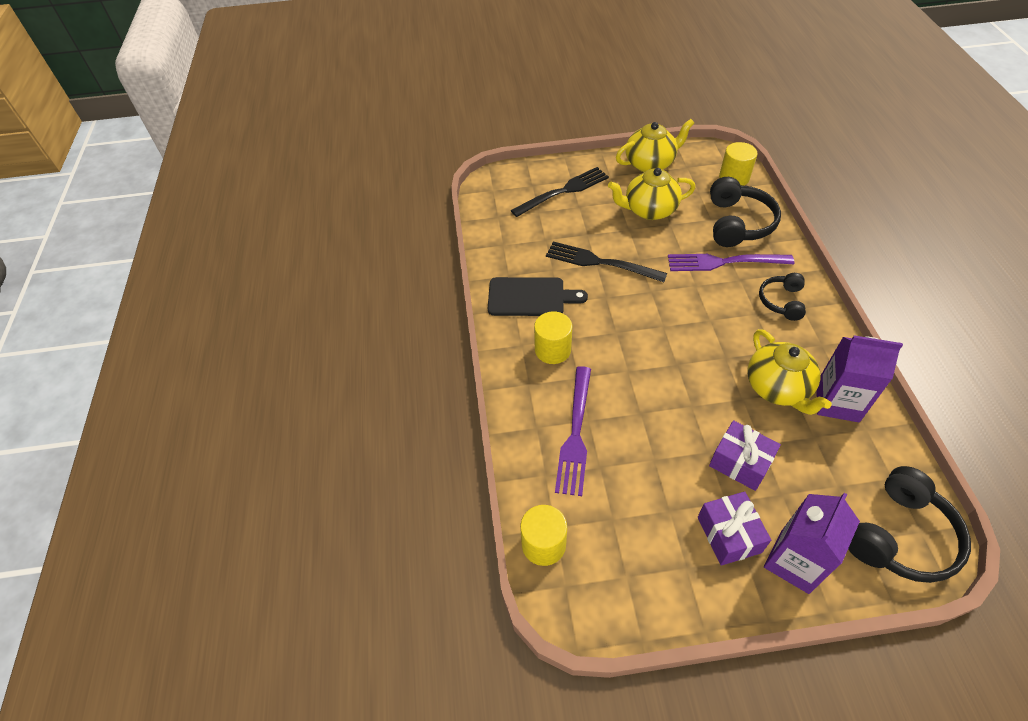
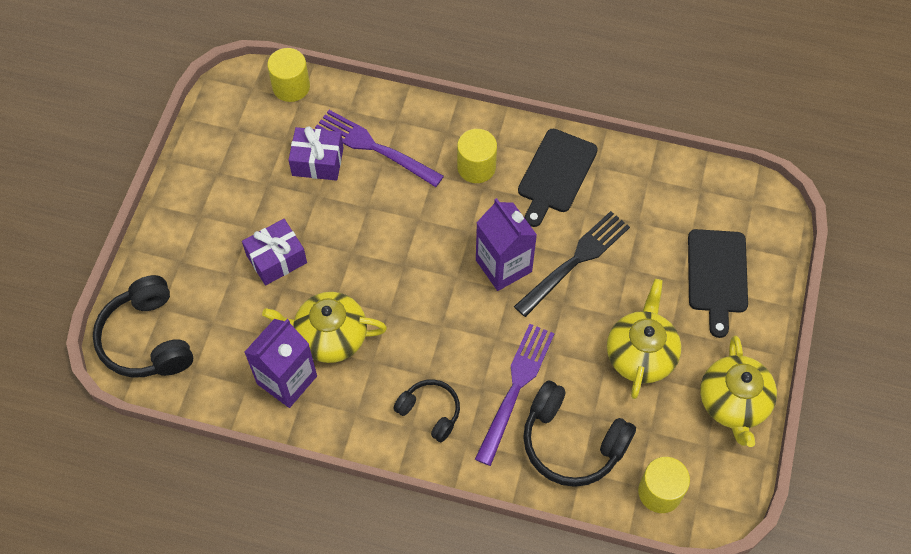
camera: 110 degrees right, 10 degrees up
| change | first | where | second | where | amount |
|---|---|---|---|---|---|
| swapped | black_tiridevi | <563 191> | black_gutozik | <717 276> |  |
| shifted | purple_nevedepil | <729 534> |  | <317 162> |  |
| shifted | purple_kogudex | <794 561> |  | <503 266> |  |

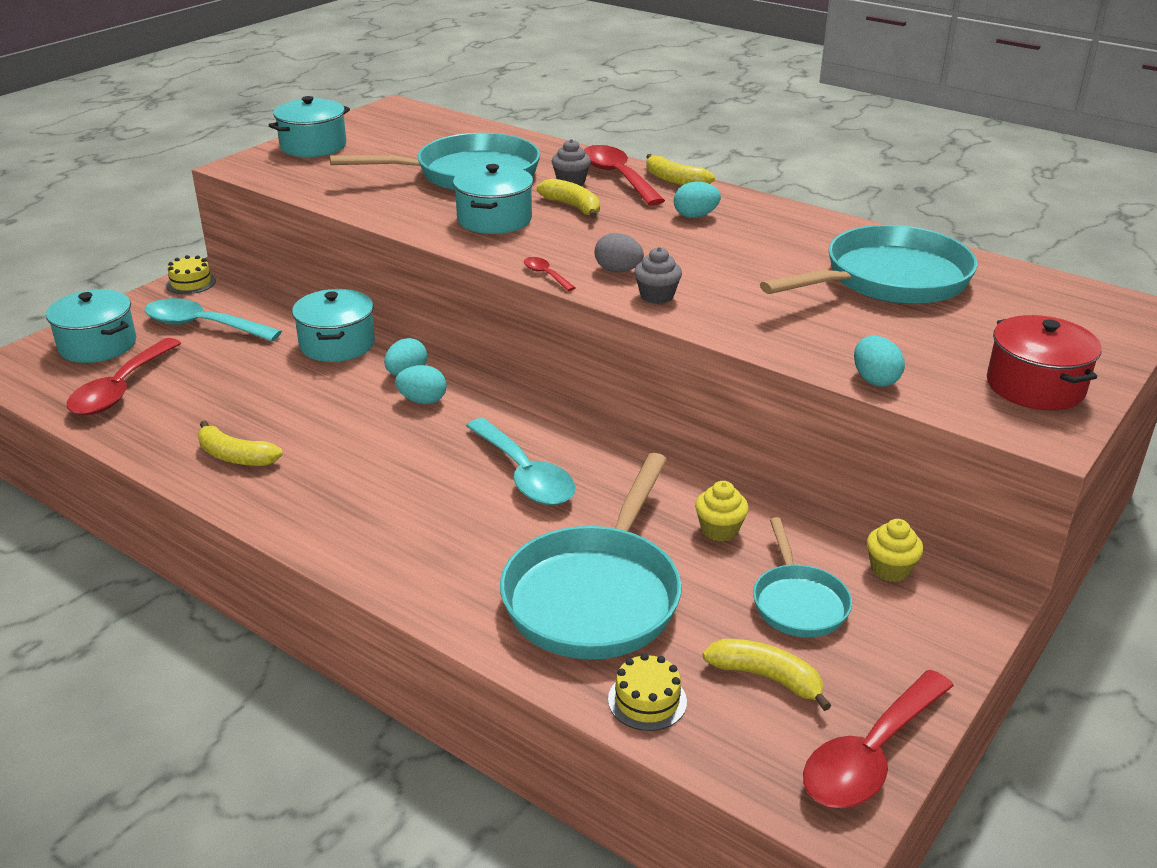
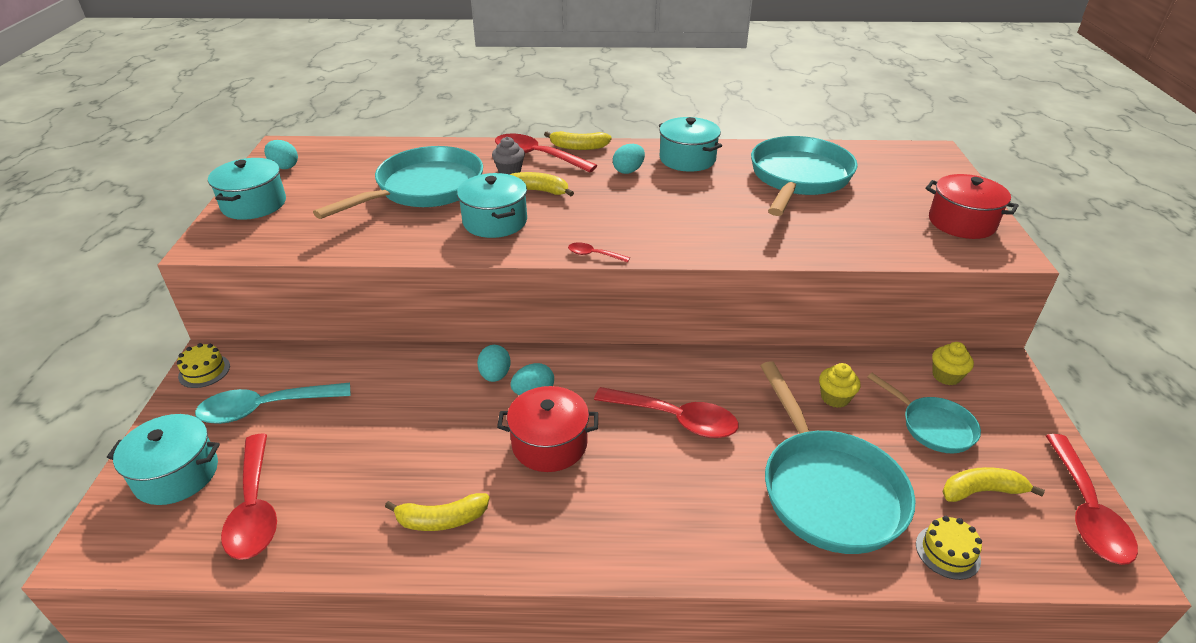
camera: 35 degrees left, 5 degrees up
| change | first | where | second | where | amount |
|---|---|---|---|---|---|
| gone | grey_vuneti | <618 270> |  |  |  |
| gone | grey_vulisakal | <657 296> |  |  |  |
| shifted | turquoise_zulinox | <337 344> |  | <687 159> |  |
| shifted | turquoise_vuneti | <875 380> |  | <284 166> |  |
| repainted | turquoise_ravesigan | <524 475> | red_ravesigan | <675 419> |  |
| new |  |  | red_zulinox | <549 444> |  |

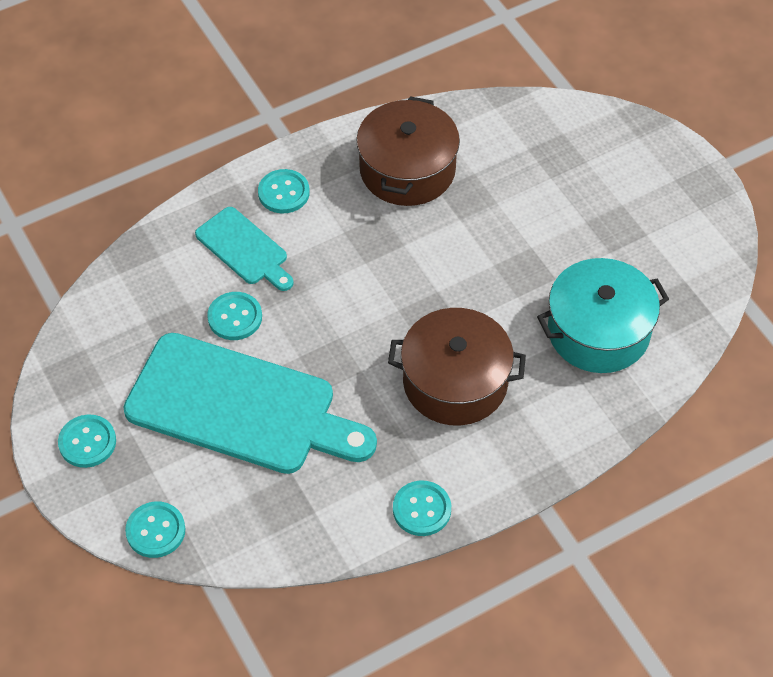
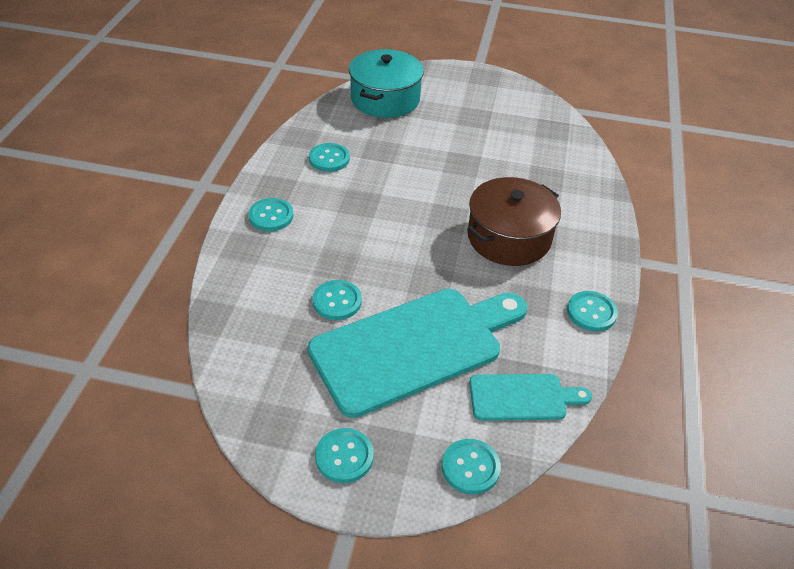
camera: 50 degrees left, 10 degrees down
| change | first | where | second | where | amount |
|---|---|---|---|---|---|
| swapped | brown_zulinox | <407 169> | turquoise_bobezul | <329 159> |  |
| shifted | turquoise_gutozik | <244 249> |  | <522 397> |  |
| shifted | turquoise_zulinox | <598 331> |  | <385 99> |  |

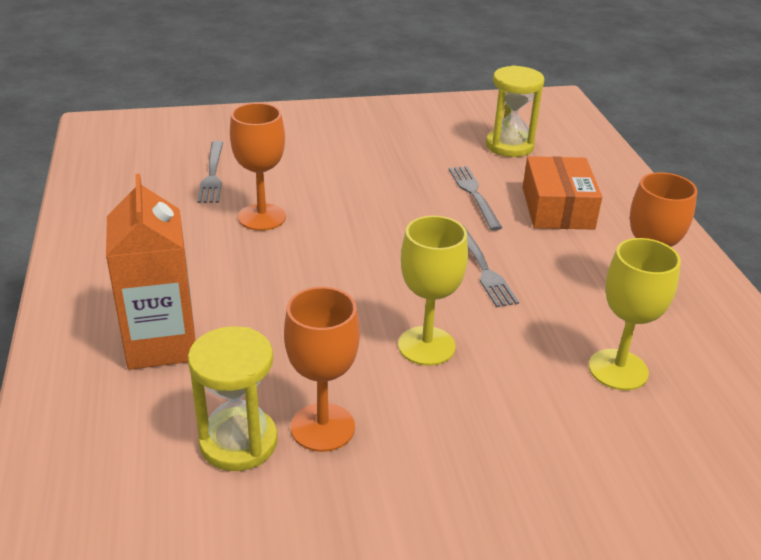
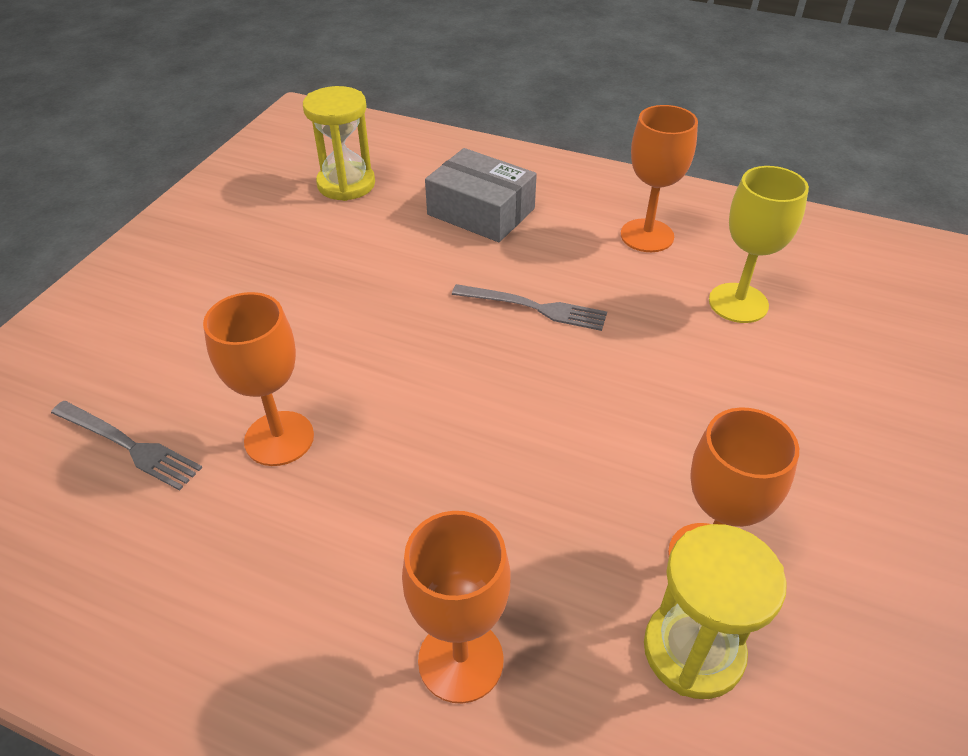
camera: 55 degrees left, 10 degrees up
| change | first | where | second | where | amount |
|---|---|---|---|---|---|
| repainted | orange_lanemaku | <557 208> | grey_lanemaku | <481 212> |  |
| gone | grey_tiridevi | <474 195> |  |  |  |
| swapped | orange_kogudex | <161 344> | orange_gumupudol | <460 660> |  |
| gone | yellow_gumupudol | <426 346> |  |  |  |

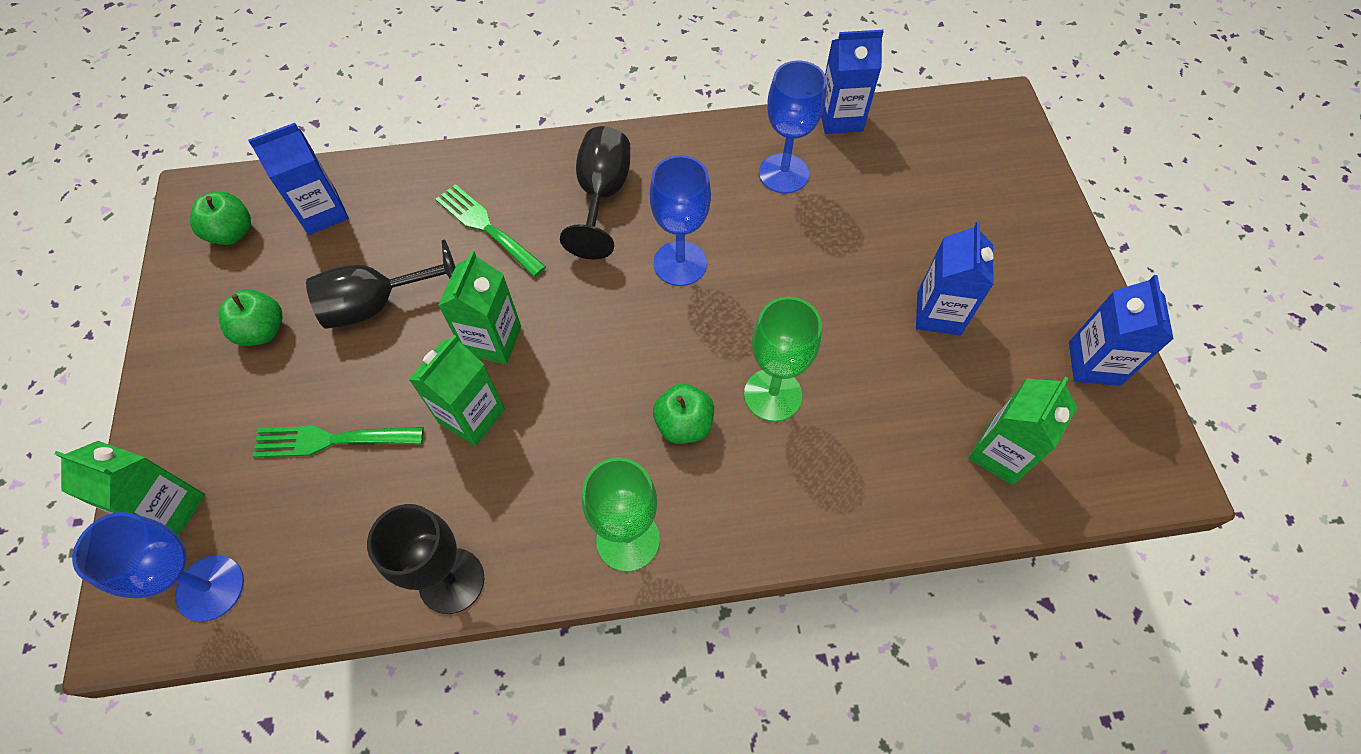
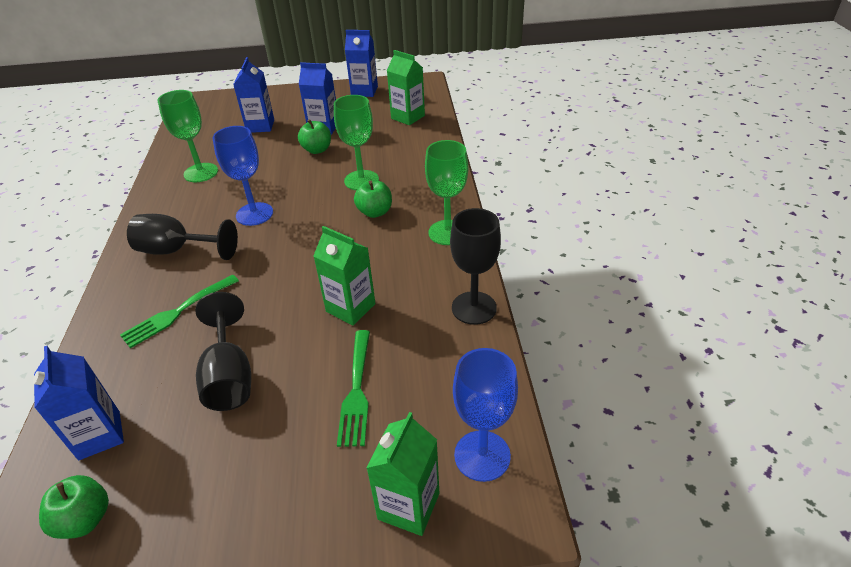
camera: 85 degrees left, 20 degrees down
| change | first | where | second | where | amount |
|---|---|---|---|---|---|
| shifted | blue_kogudex | <840 118> |  | <260 126> |  |
| repainted | blue_gumupudol | <783 173> | green_gumupudol | <201 173> |  |
| gone | green_kogudex | <493 340> |  |  |  |
| shifted | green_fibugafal | <262 330> |  | <317 150> |  |

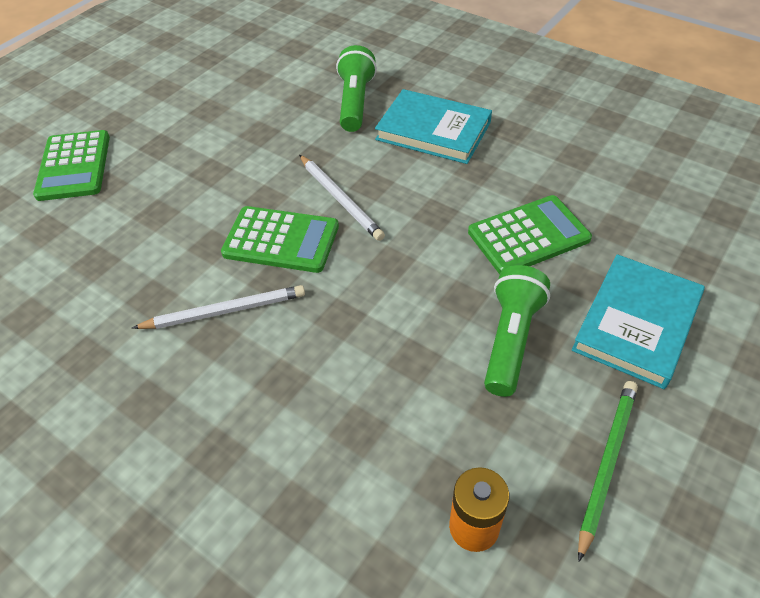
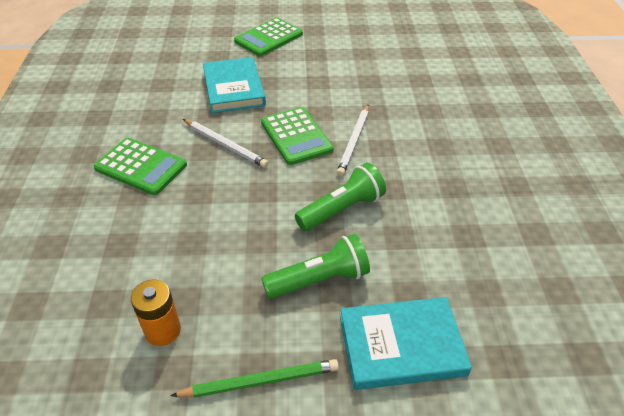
camera: 50 degrees right, 5 degrees down
| change | first | where | second | where | amount |
|---|---|---|---|---|---|
| shifted | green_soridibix | <355 102> |  | <341 209> |  |
| shifted | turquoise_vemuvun | <433 131> |  | <234 88> |  |
| shifted | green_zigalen | <528 236> |  | <141 167> |  |

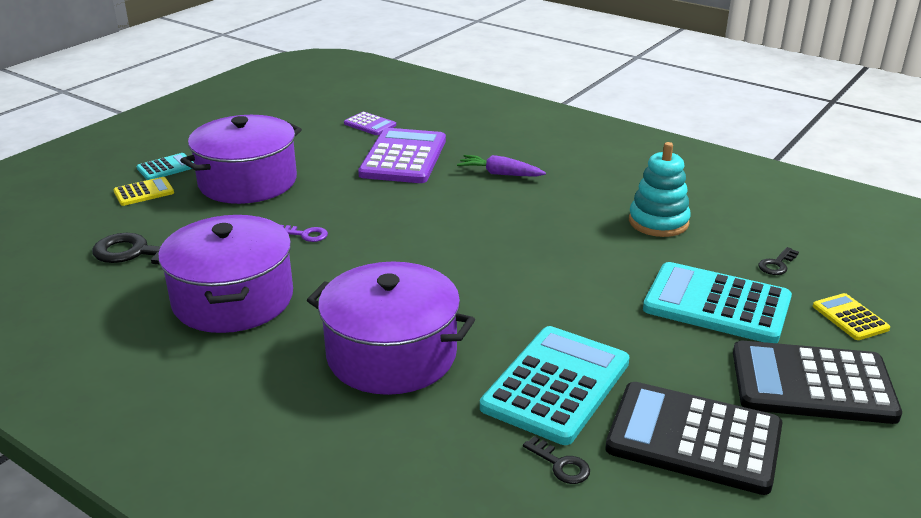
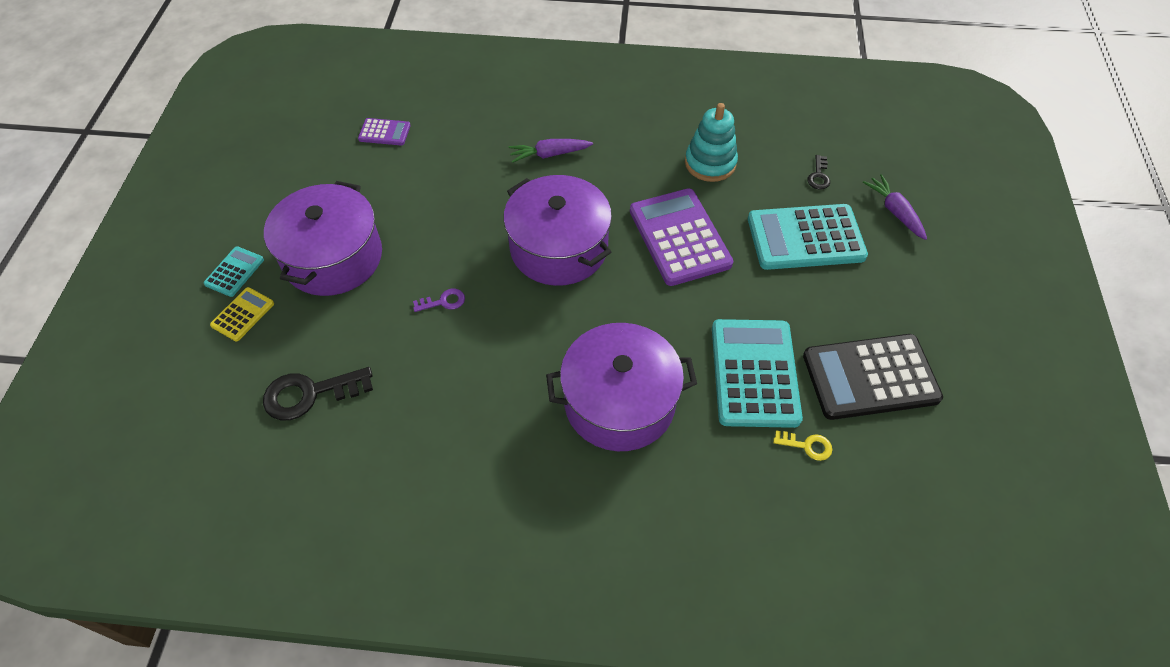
camera: 30 degrees left, 25 degrees up
| change | first | where | second | where | amount |
|---|---|---|---|---|---|
| shifted | purple_zigalen | <403 157> |  | <679 237> |  |
| shifted | purple_zulinox | <233 299> |  | <558 248> |  |
| swapped | yellow_zigalen | <850 317> | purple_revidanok | <894 211> |  |
| gone | black_zigalen | <812 384> |  |  |  |
| repainted | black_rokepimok | <560 465> | yellow_rokepimok | <807 446> |  |

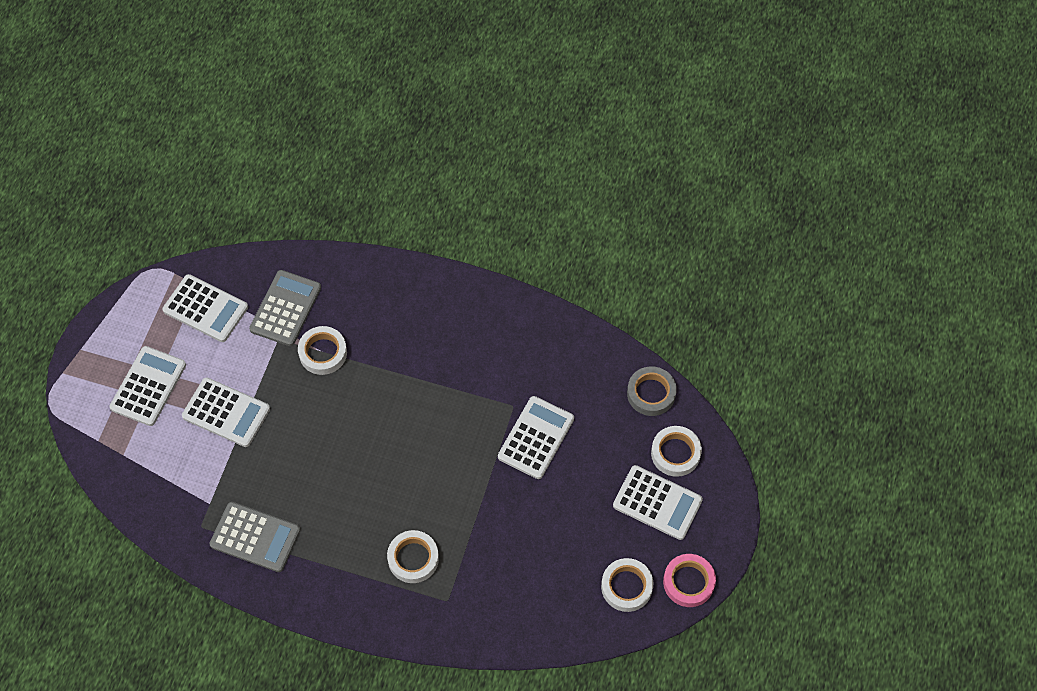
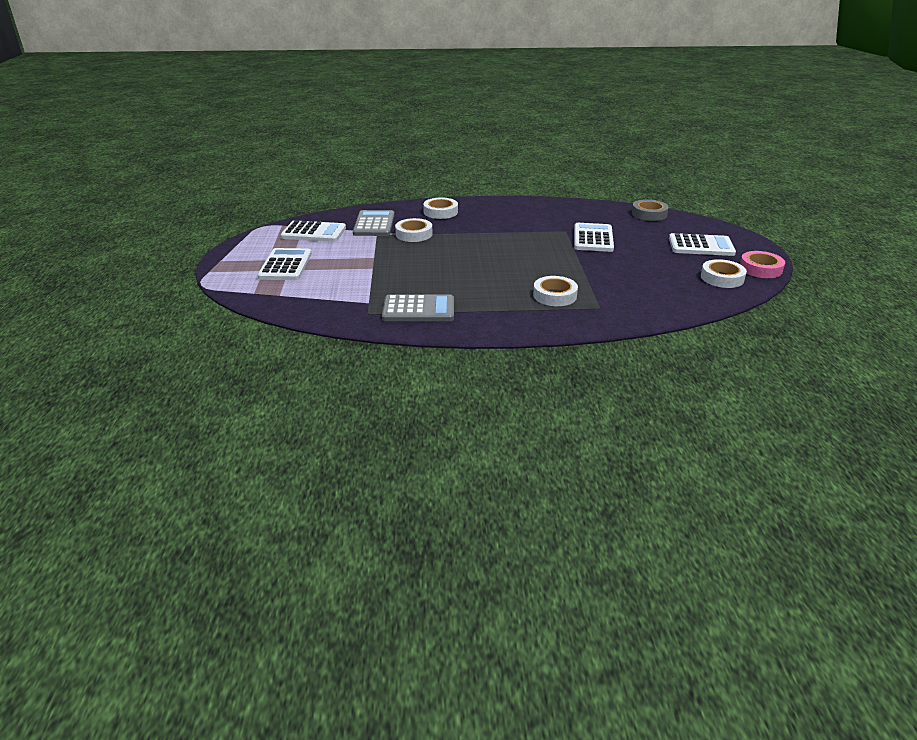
camera: 20 degrees left, 30 degrees down
| change | first | where | second | where | amount |
|---|---|---|---|---|---|
| gone | white_zigalen | <226 412> |  |  |  |
| shifted | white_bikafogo | <675 453> |  | <440 212> |  |

